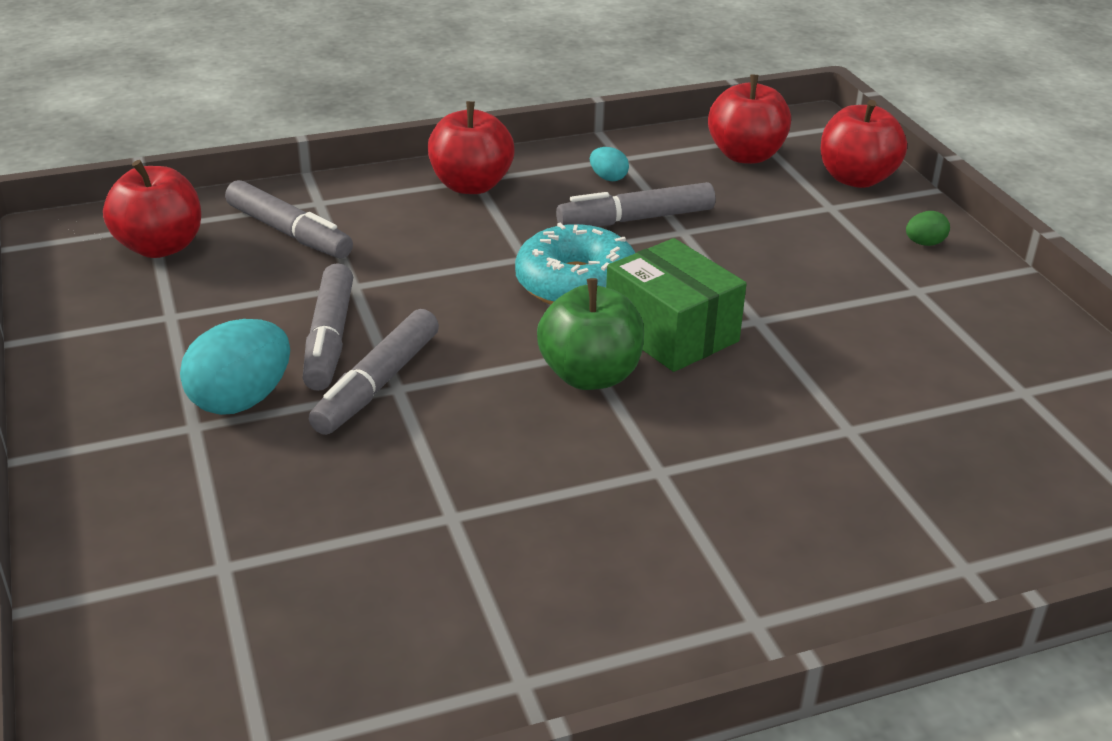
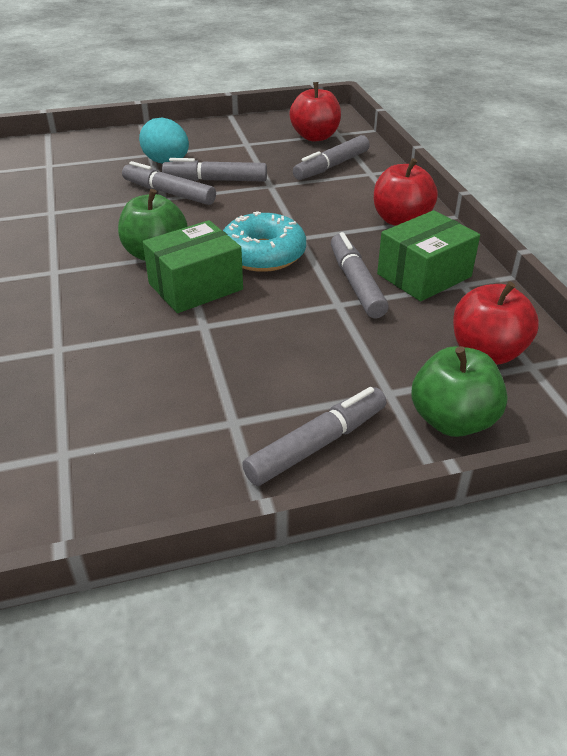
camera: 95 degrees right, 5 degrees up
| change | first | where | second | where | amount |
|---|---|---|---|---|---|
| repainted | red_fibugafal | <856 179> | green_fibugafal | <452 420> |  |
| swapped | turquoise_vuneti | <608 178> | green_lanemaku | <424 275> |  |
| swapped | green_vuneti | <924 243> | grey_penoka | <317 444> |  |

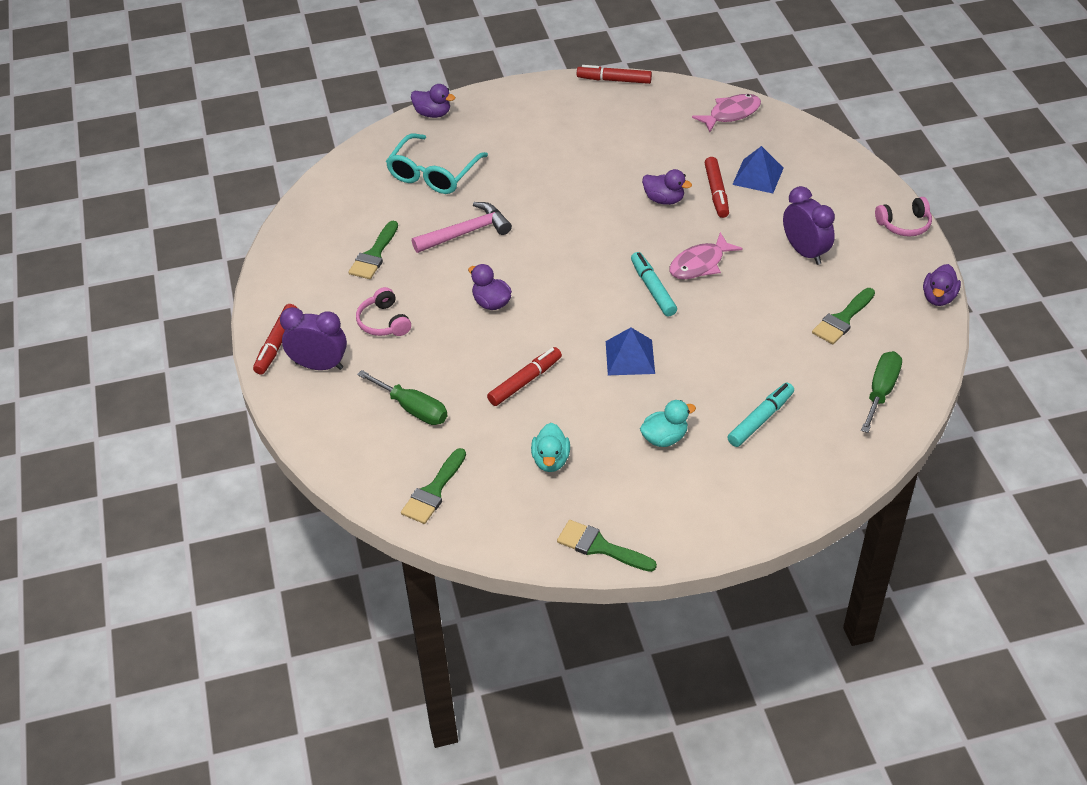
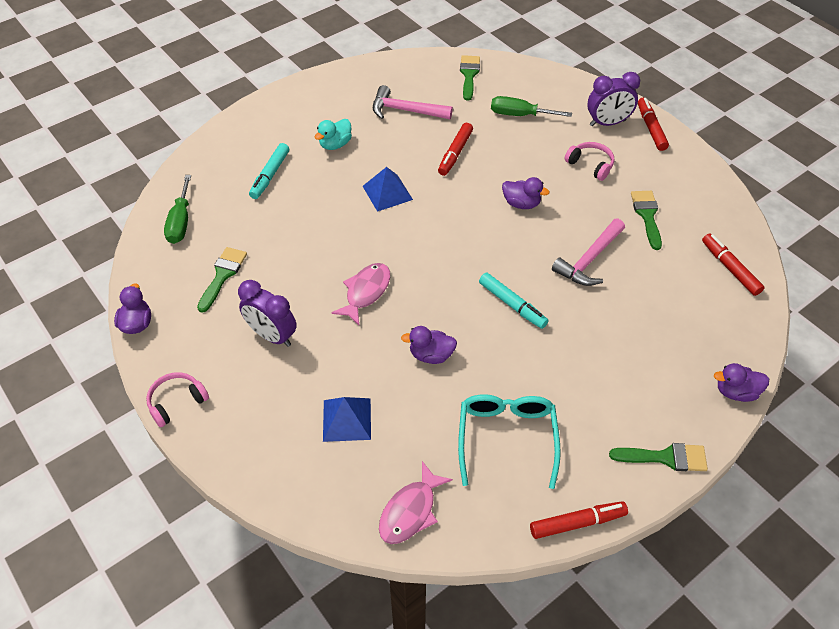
camera: 155 degrees right, 5 degrees up
| change | first | where | second | where | amount |
|---|---|---|---|---|---|
| shifted | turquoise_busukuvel | <433 174> |  | <506 438> |  |
| shifted | red_penoka | <716 192> |  | <730 268> |  |
| shifted | turquoise_penoka | <652 289> |  | <512 304> |  |
| swapped | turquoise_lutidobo | <551 460> | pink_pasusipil | <406 110> |  |
| shifted | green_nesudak | <600 547> |  | <665 457> |  |

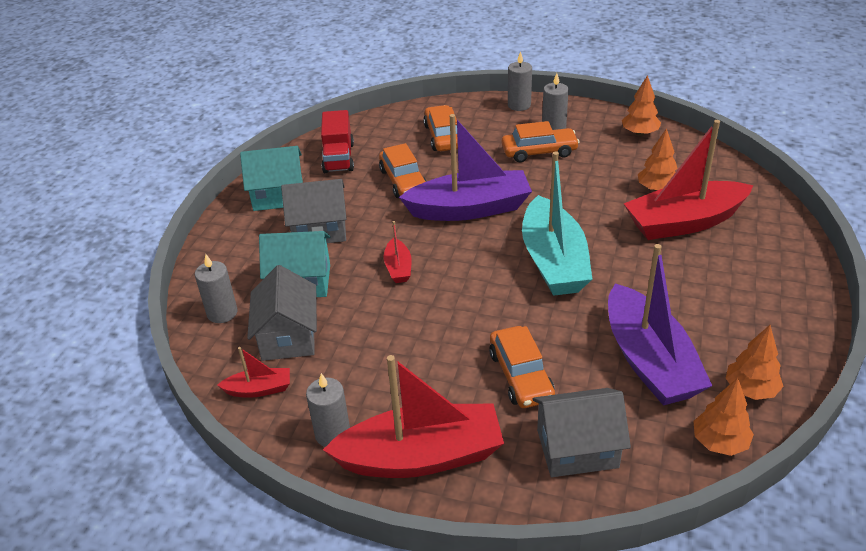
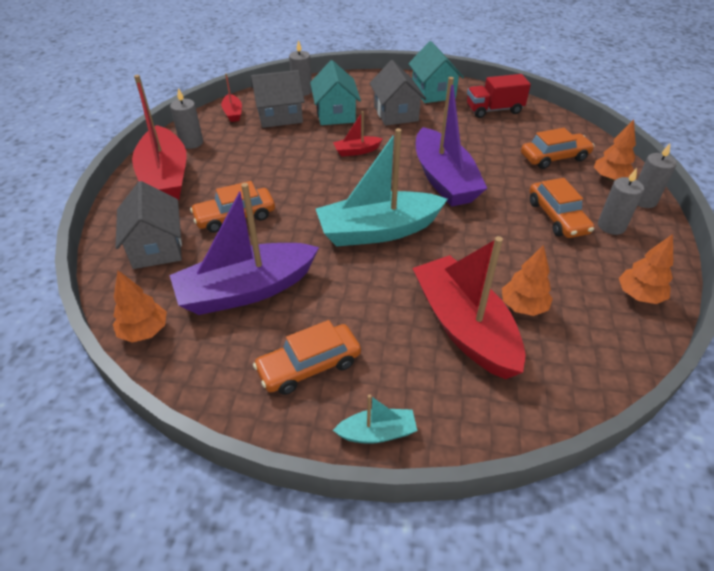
camera: 80 degrees right, 5 degrees up
| change | first | where | second | where | amount |
|---|---|---|---|---|---|
| shifted | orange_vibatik | <403 181> |  | <309 366> |  |
| shifted | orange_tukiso | <750 390> |  | <610 178> |  |
| new |  |  | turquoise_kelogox | <377 433> |  |

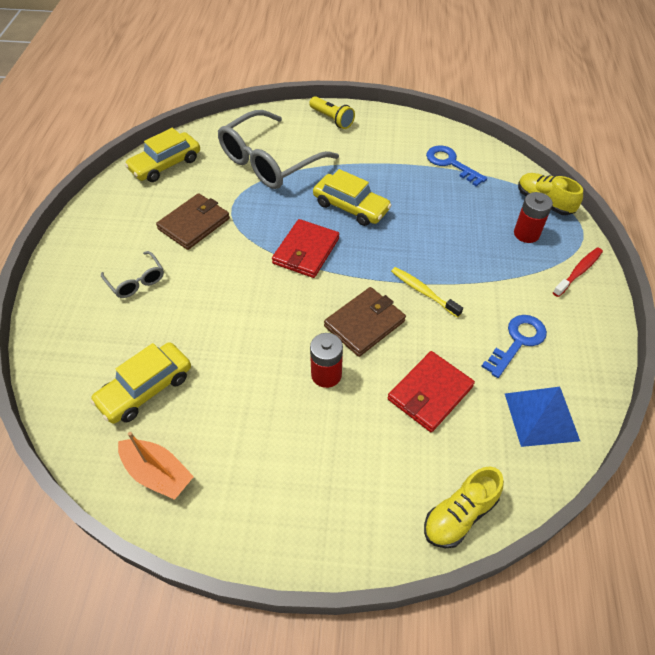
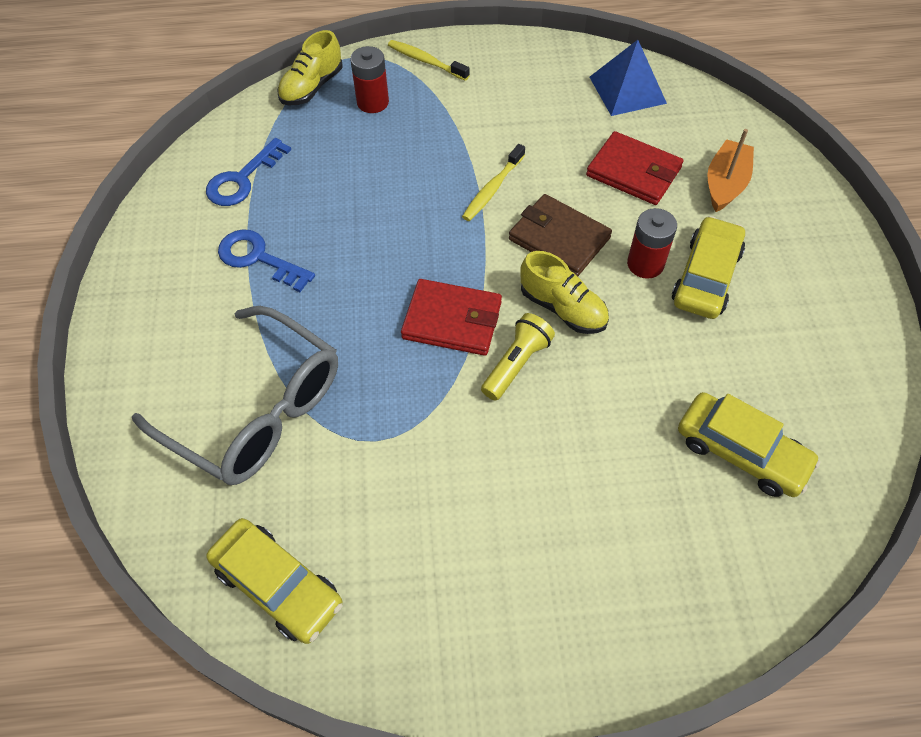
camera: 100 degrees left, 5 degrees up
| change | first | where | second | where | amount |
|---|---|---|---|---|---|
| shifted | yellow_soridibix | <332 119> |  | <516 364> |  |
| shifted | yellow_vibatik | <351 207> |  | <706 277> |  |
| gone | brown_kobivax | <194 224> |  |  |  |
| repainted | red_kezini | <578 272> | yellow_kezini | <426 61> |  |
| gone | grey_busukuvel | <136 281> |  |  |  |
| shifted | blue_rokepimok | <517 341> |  | <258 258> |  |
| shifted | orange_kelogox | <158 473> |  | <725 184> |  |
| shifted | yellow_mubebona | <459 515> |  | <562 308> |  |

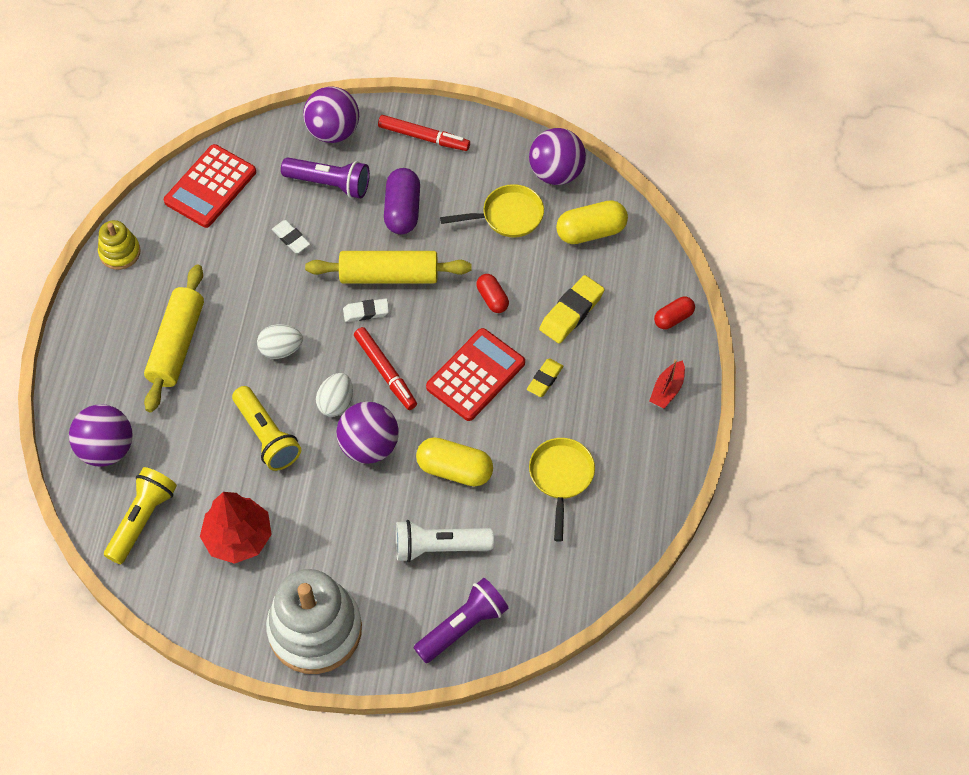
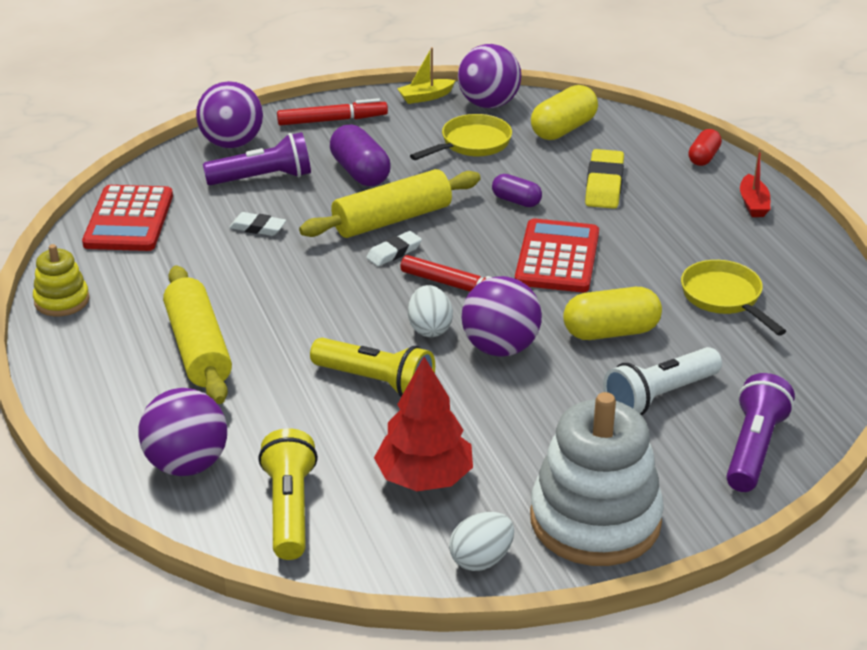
camera: 30 degrees left, 25 degrees down
| change | first | where | second | where | amount |
|---|---|---|---|---|---|
| repainted | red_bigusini | <492 298> | purple_bigusini | <516 201> |  |
| shifted | white_vuneti | <281 349> |  | <481 559> |  |
| gone | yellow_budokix | <545 379> |  |  |  |
| new |  |  | yellow_kelogox | <425 97> |  |

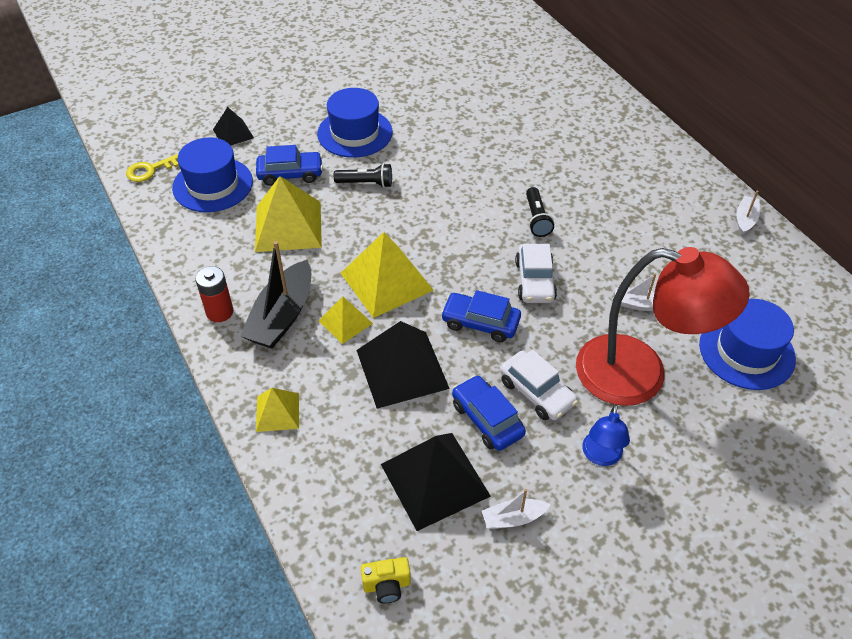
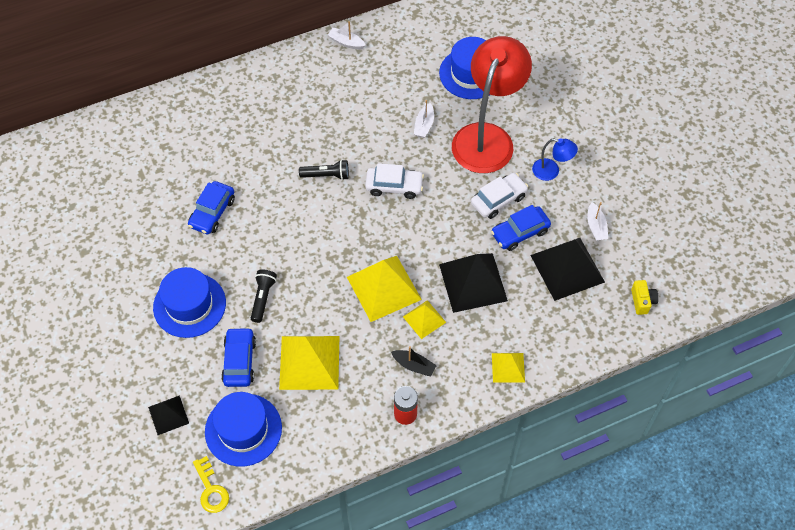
camera: 85 degrees left, 10 degrees up
| change | first | where | second | where | amount |
|---|---|---|---|---|---|
| scaled | black_kelogox | <282 316> |  | <414 365> | x0.51 |
| shifted | blue_vibatik | <480 323> |  | <212 212> |  |

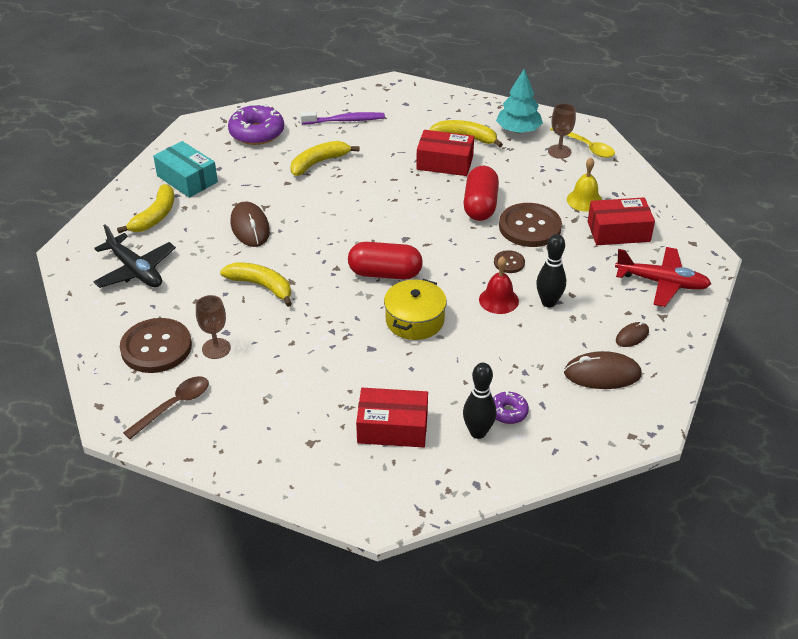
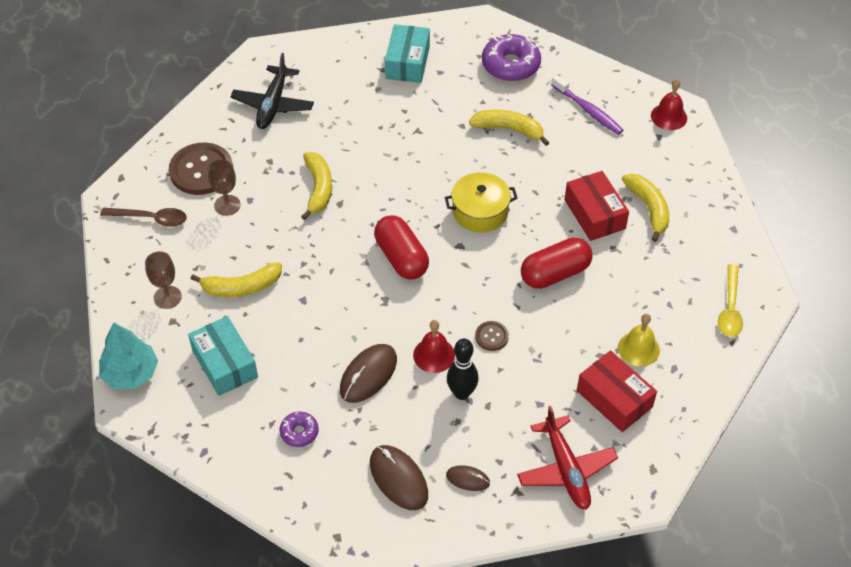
camera: 55 degrees right, 10 degrees up
| change | first | where | second | where | amount |
|---|---|---|---|---|---|
| shifted | turquoise_tukiso | <518 130> |  | <131 373> |  |
| shifted | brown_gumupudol | <559 151> |  | <167 297> |  |
| shifted | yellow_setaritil | <155 216> |  | <241 287> |  |
| shifted | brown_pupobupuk | <250 227> |  | <368 375> |  |
| gone | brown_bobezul | <530 227> |  |  |  |
| shifted | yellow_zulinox | <414 320> |  | <480 211> |  |
| gone | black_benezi | <478 432> |  |  |  |
| repainted | red_lanemaku | <392 427> | turquoise_lanemaku | <225 363> |  |
| new |  |  | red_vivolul | <669 116> |  |

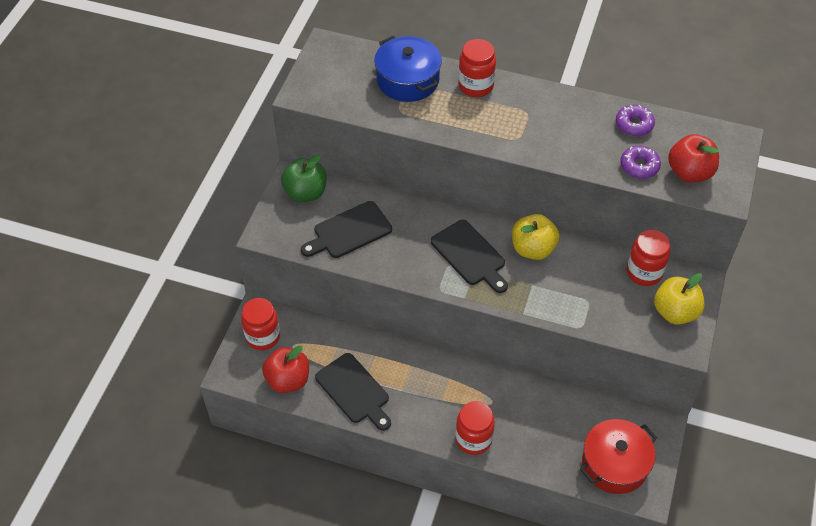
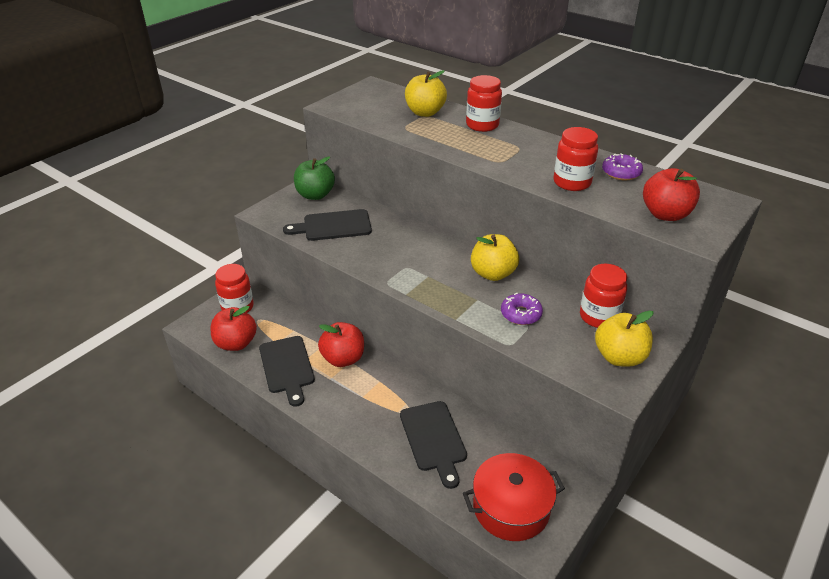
camera: 20 degrees right, 15 degrees down
| change | first | where | second | where | amount |
|---|---|---|---|---|---|
| swapped | blue_zulinox | <408 80> | yellow_fibugafal | <425 112> |  |
| shifted | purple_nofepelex | <639 166> |  | <521 314> |  |
| shifted | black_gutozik | <470 255> |  | <433 439> |  |
| shifted | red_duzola | <473 439> |  | <572 182> |  |
| new |  |  | red_fibugafal | <343 358> |  |

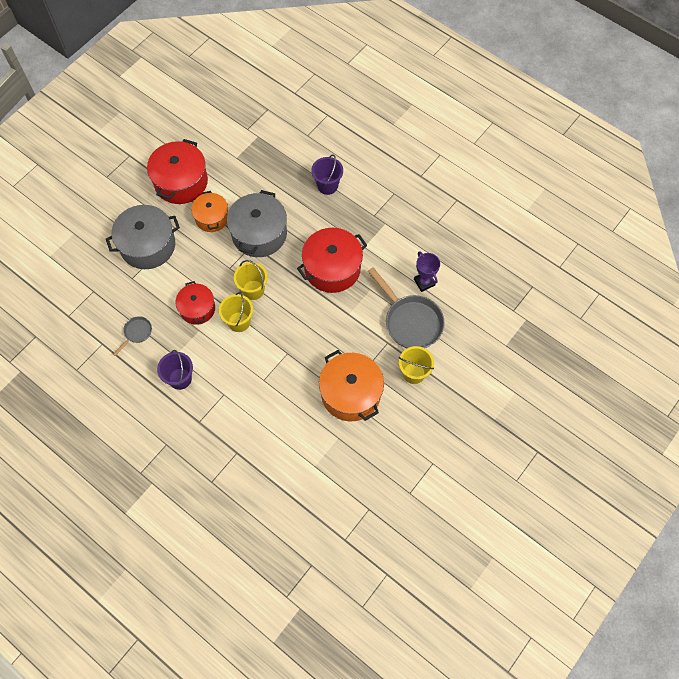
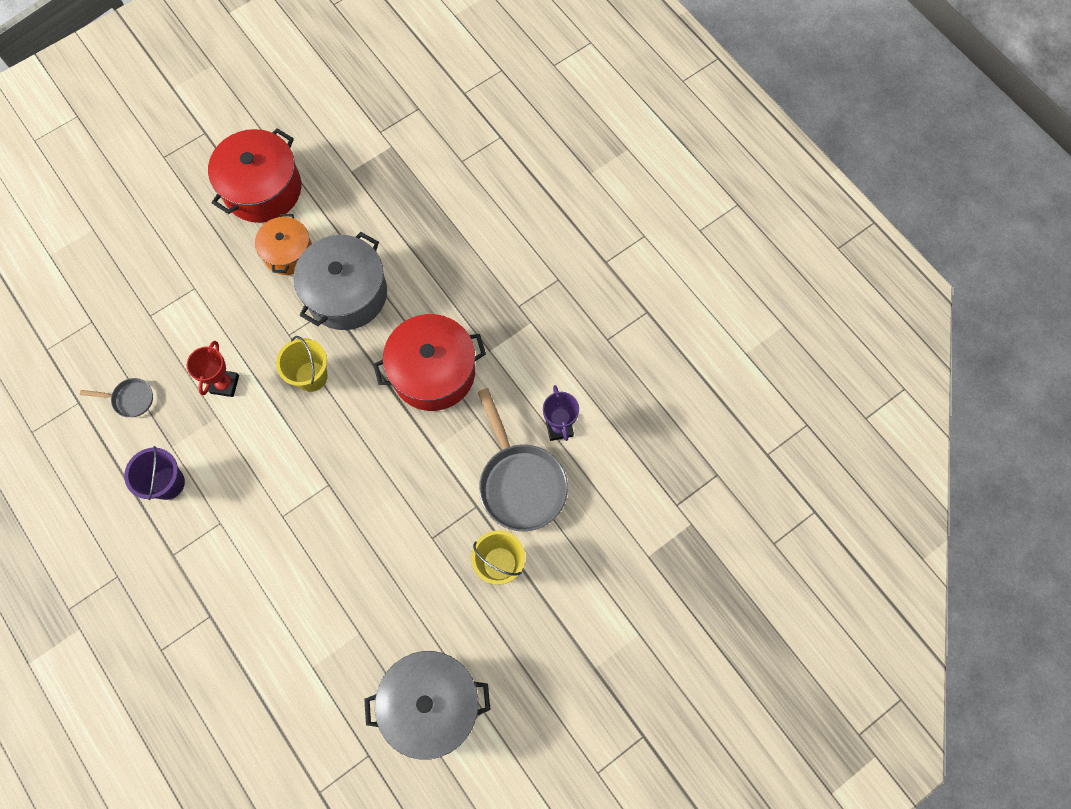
camera: 15 degrees right, 5 degrees up
| change | first | where | second | where | amount |
|---|---|---|---|---|---|
| gone | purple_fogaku | <327 185> |  |  |  |
| shifted | grey_zulinox | <148 245> |  | <431 704> |  |
| swapped | red_zulinox | <197 308> | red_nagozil | <225 384> |  |
| gone | yellow_fogaku | <239 322> |  |  |  |
| rotated | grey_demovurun | <136 333> |  | <130 399> | 45 degrees clockwise |
| gone | orange_zulinox | <351 393> |  |  |  |

